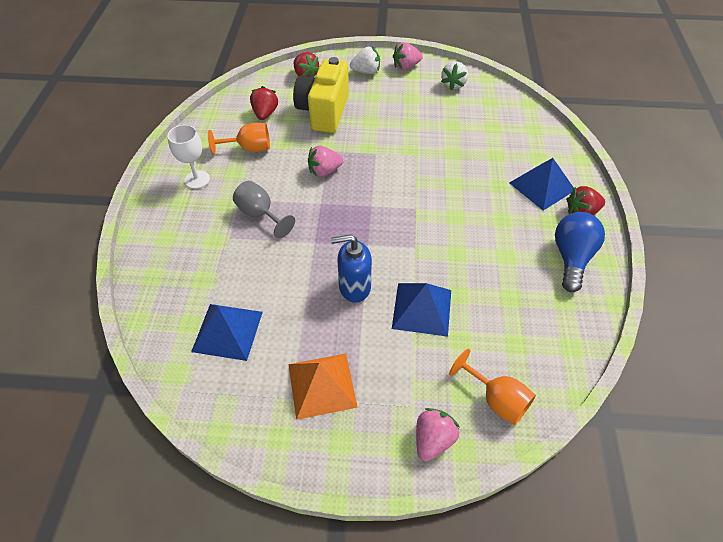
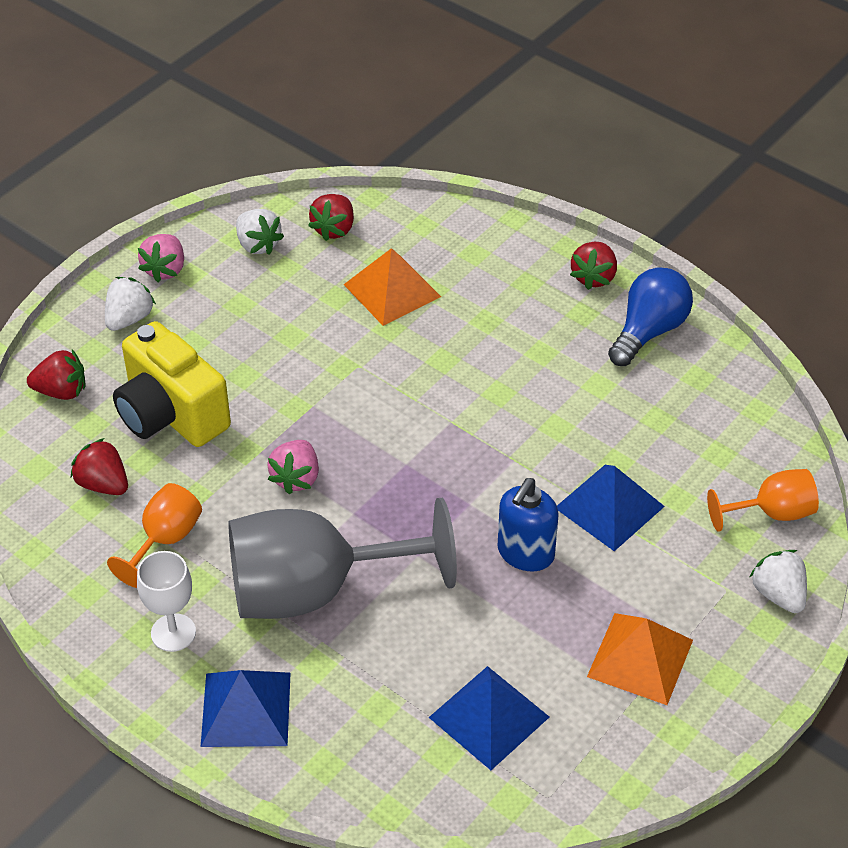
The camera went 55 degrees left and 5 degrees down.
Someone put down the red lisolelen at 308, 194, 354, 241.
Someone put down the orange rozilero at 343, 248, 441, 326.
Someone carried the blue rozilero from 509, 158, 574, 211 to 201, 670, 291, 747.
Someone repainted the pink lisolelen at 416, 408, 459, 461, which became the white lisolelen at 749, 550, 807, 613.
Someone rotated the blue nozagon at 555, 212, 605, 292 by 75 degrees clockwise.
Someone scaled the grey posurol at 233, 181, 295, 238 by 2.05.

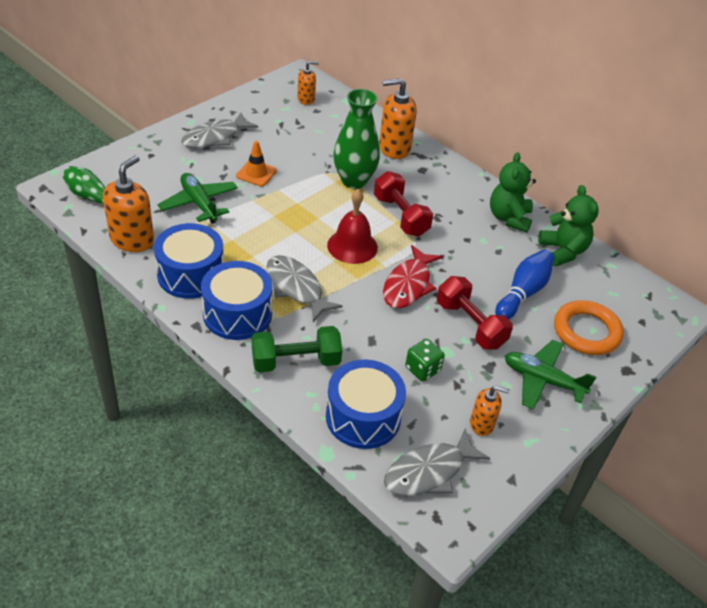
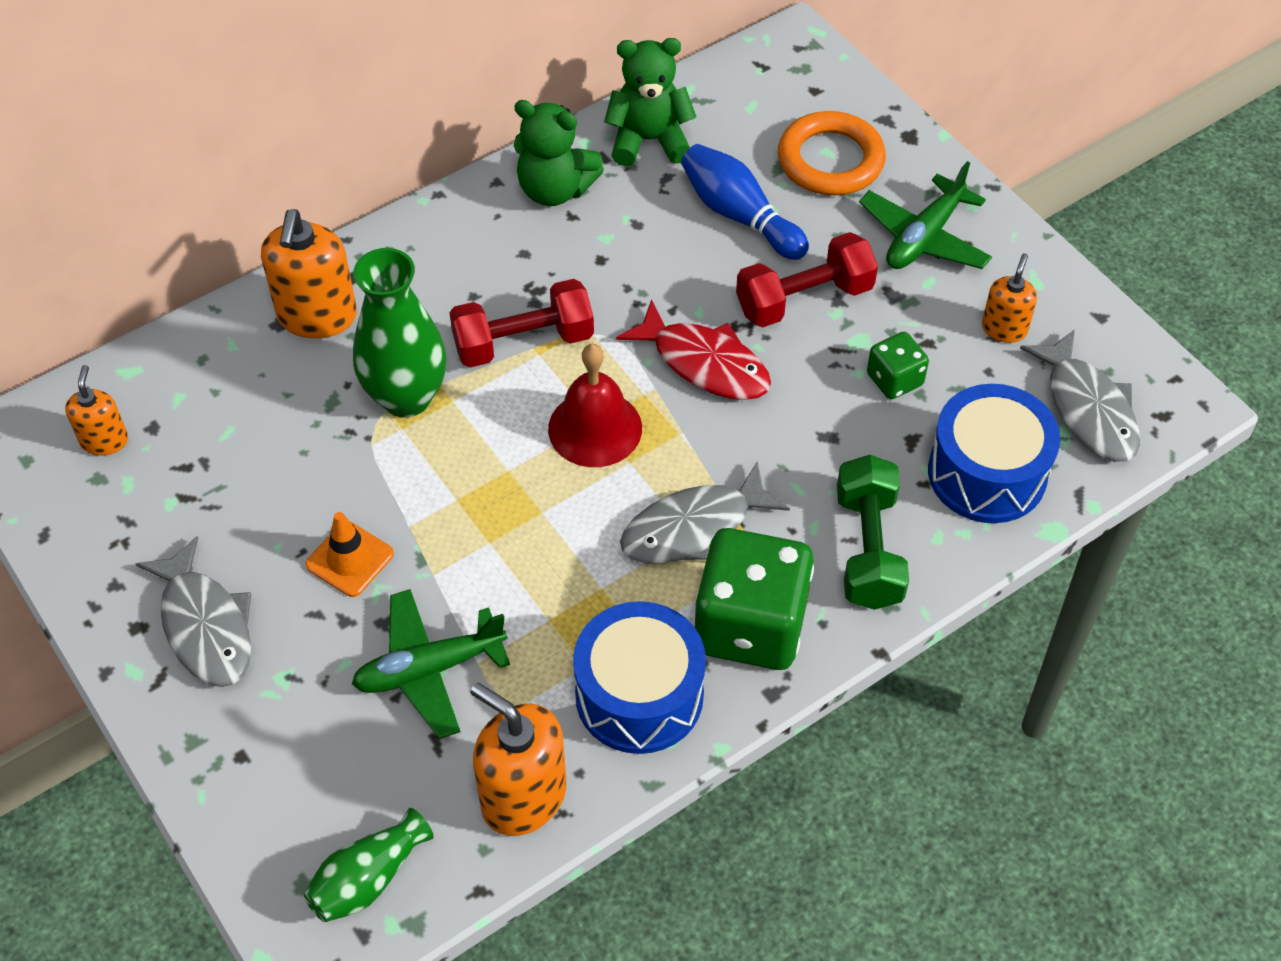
The camera went 75 degrees left and 10 degrees up.
Someone swapped the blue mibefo at 201, 261, 273, 340 for the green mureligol at 694, 528, 814, 670.

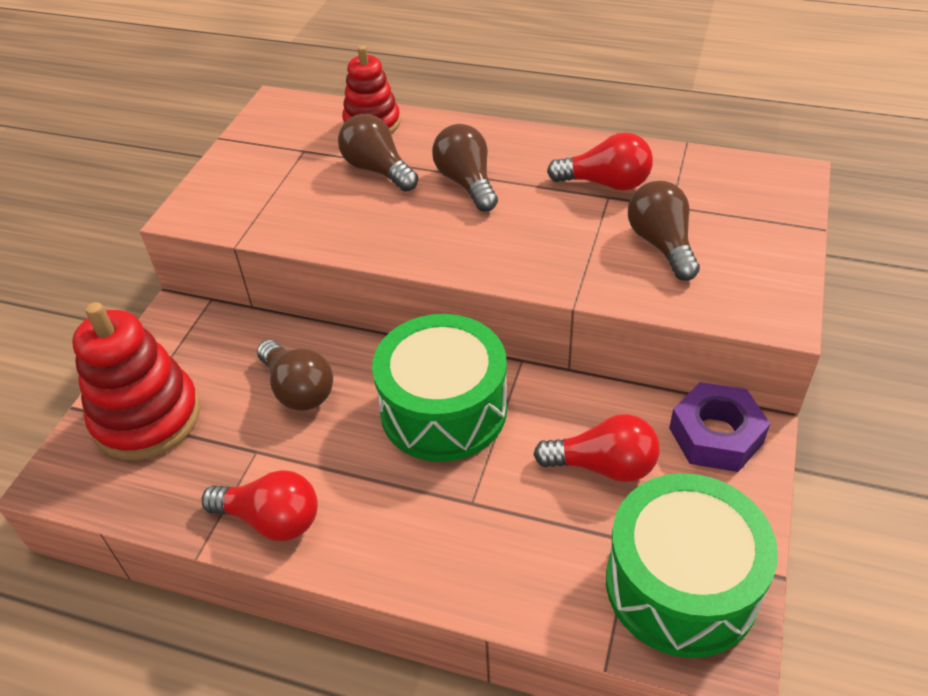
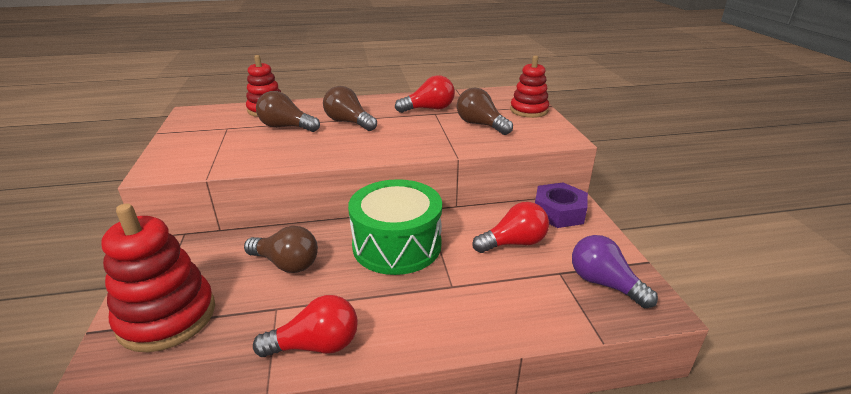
The camera went 30 degrees left and 15 degrees down.
Someone put down the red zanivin at 510, 55, 549, 118.
Someone swapped the green mibefo at 606, 473, 778, 658 for the purple nozagon at 572, 235, 658, 308.

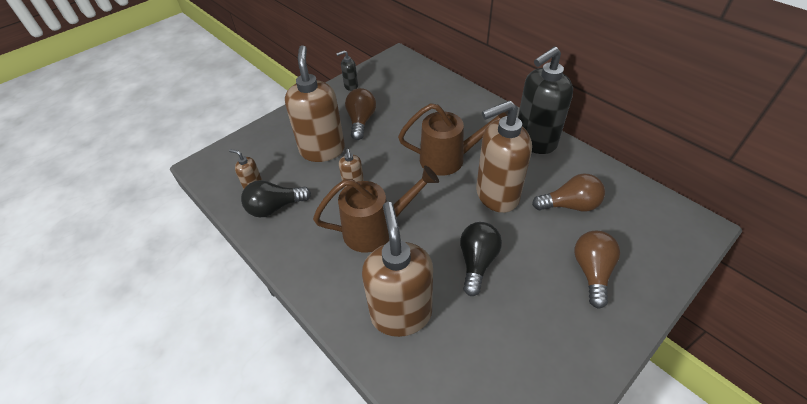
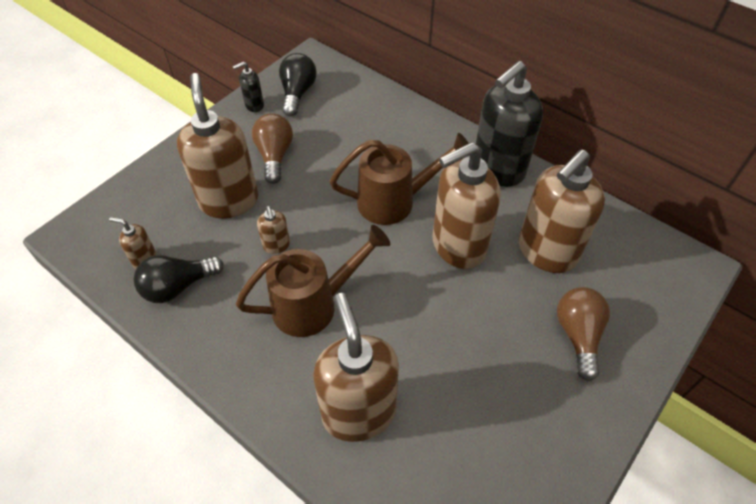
The camera went 10 degrees left and 5 degrees up.
Someone carried the black nozagon from 460, 222, 502, 296 to 279, 53, 317, 116.
Someone swapped the brown nozagon at 532, 173, 605, 212 for the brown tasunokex at 519, 149, 605, 273.

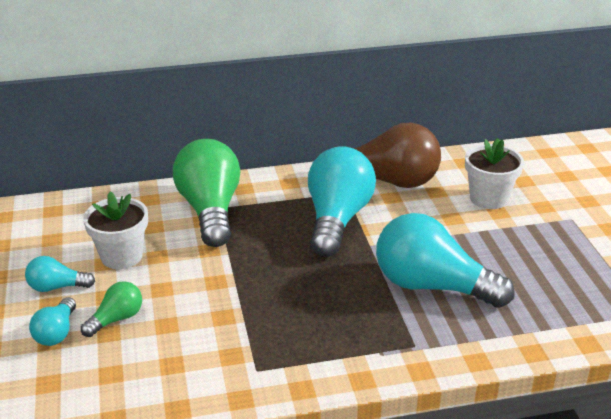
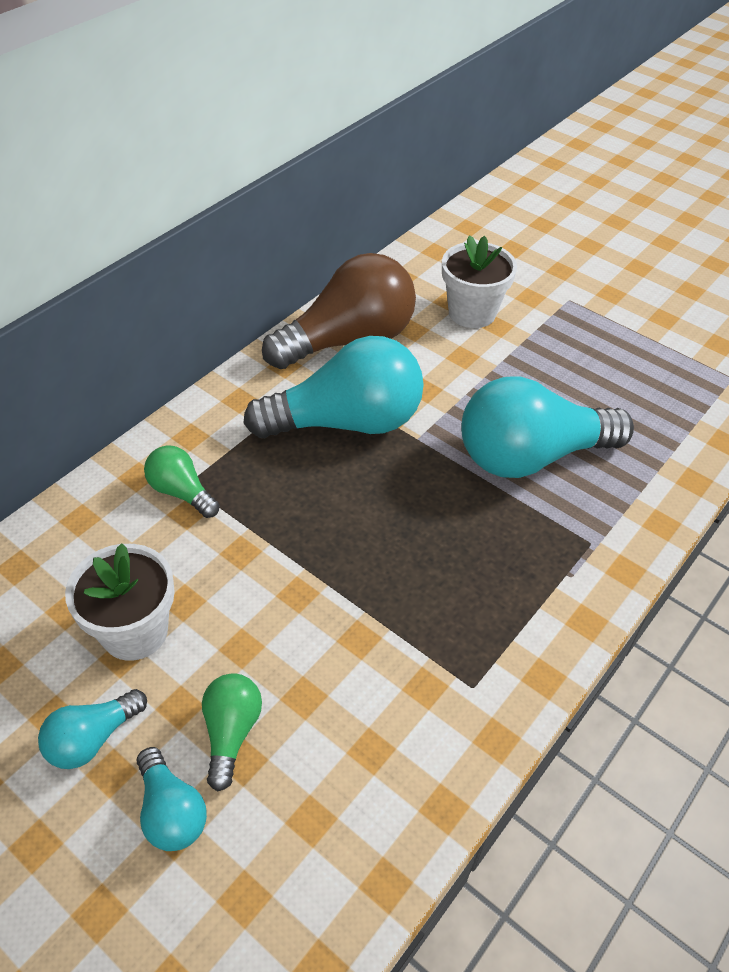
The camera went 40 degrees left and 15 degrees up.
Someone rotated the turquoise nozagon at 308, 146, 376, 257 by 105 degrees clockwise.
Someone scaled the green nozagon at 173, 139, 240, 247 by 0.47.

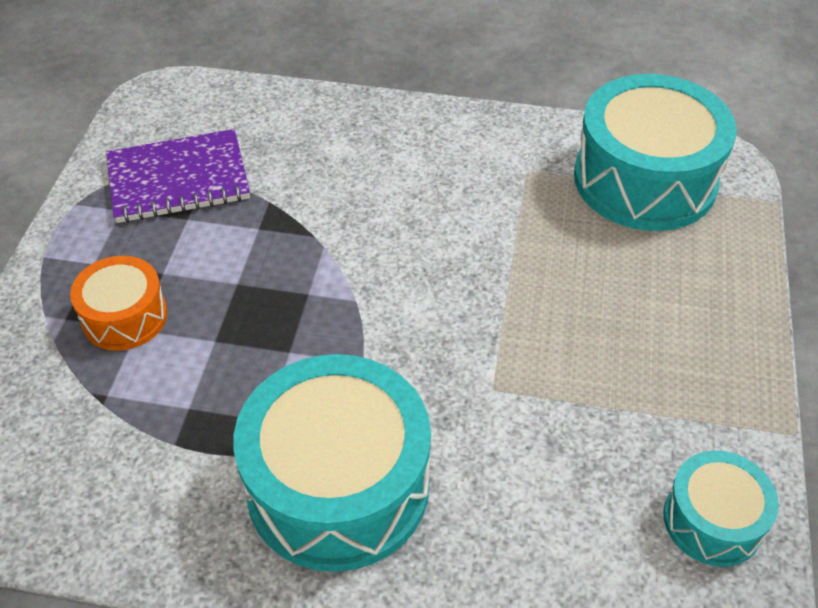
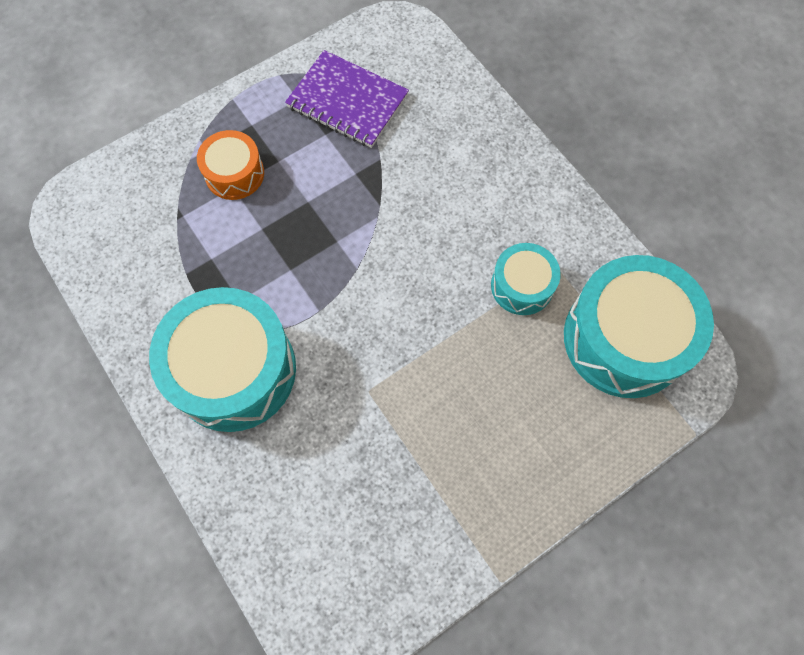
The camera went 45 degrees right and 20 degrees up.
Someone carried the turquoise mibefo from 663, 450, 779, 567 to 491, 243, 561, 315.

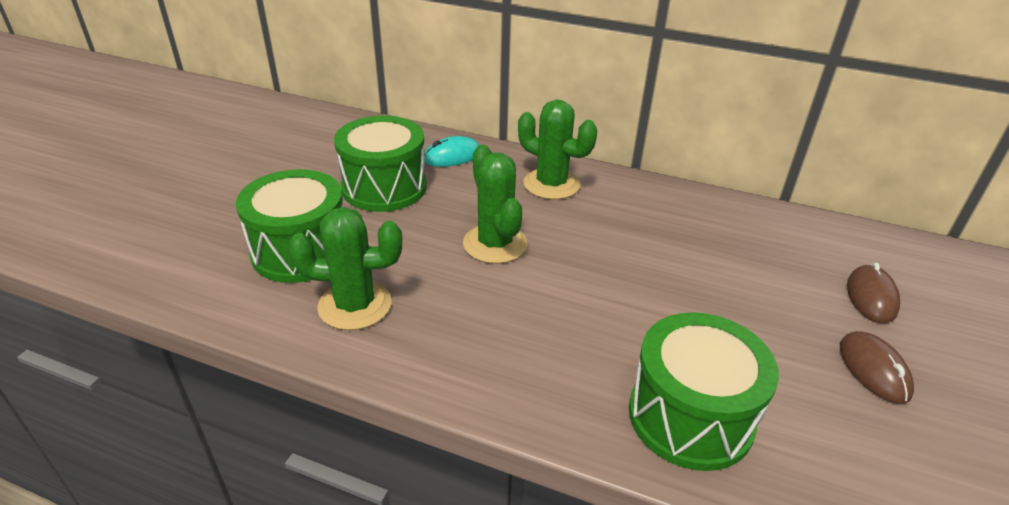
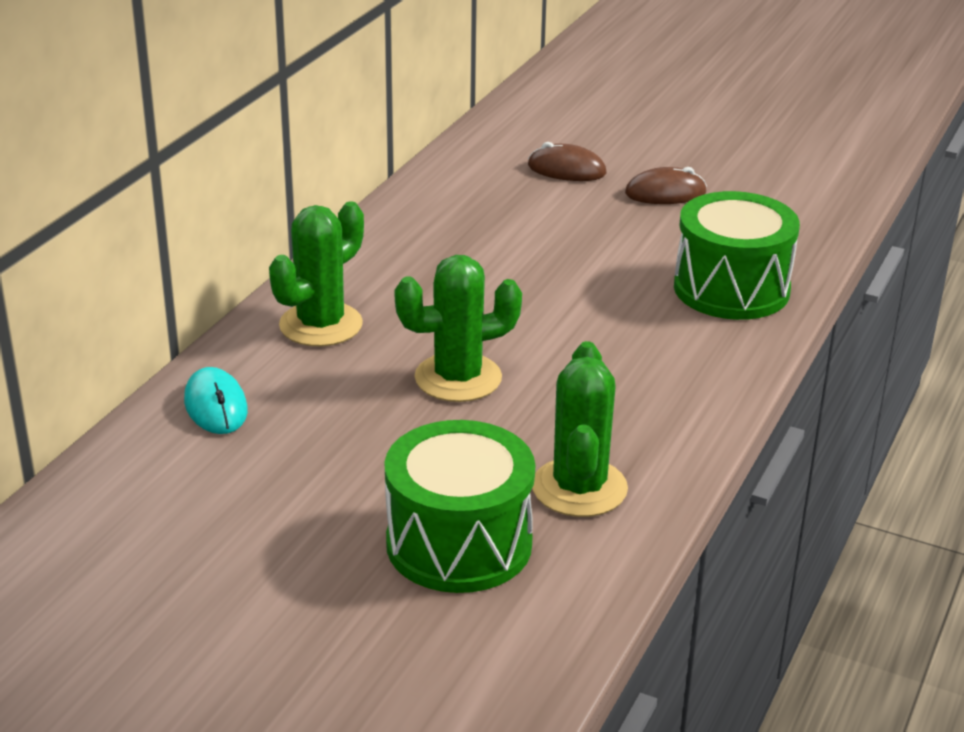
The camera went 85 degrees left and 5 degrees down.
Someone took away the green mibefo at 334, 116, 427, 212.

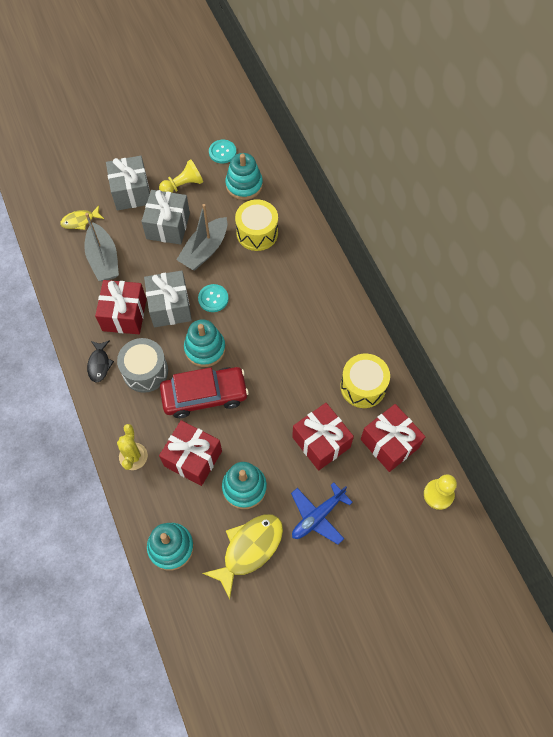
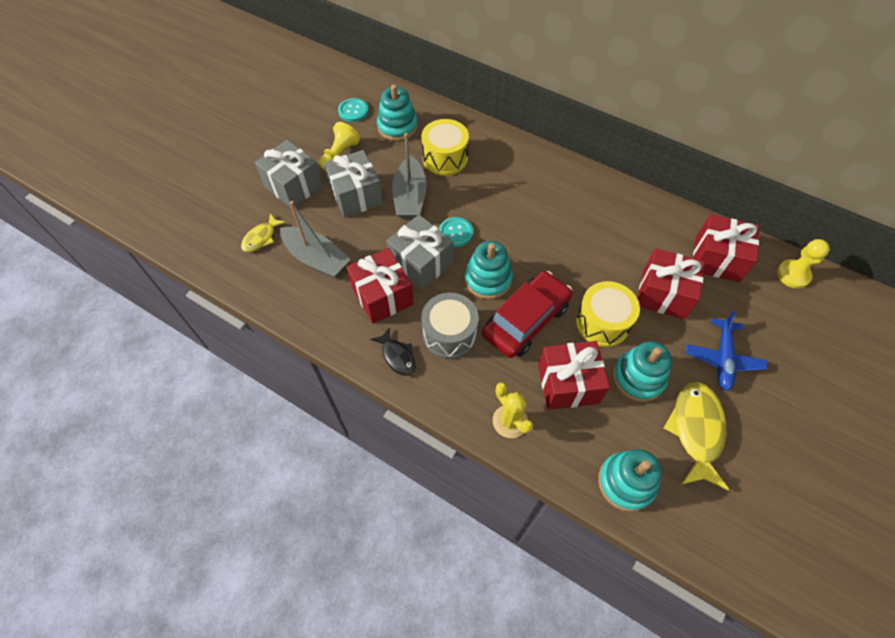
The camera went 35 degrees left and 5 degrees down.
Someone carried the yellow mibefo from 340, 354, 390, 408 to 576, 281, 640, 347.

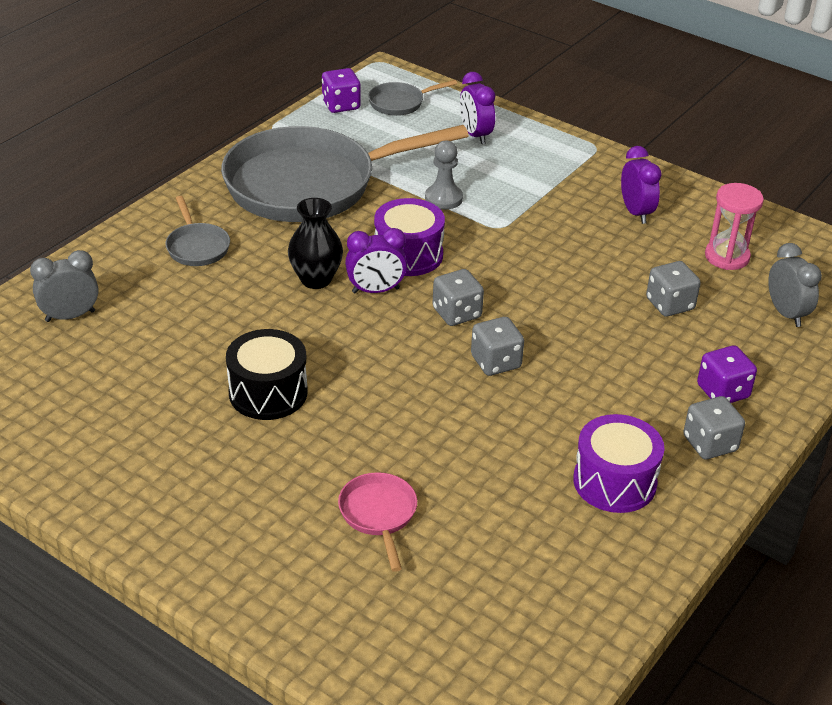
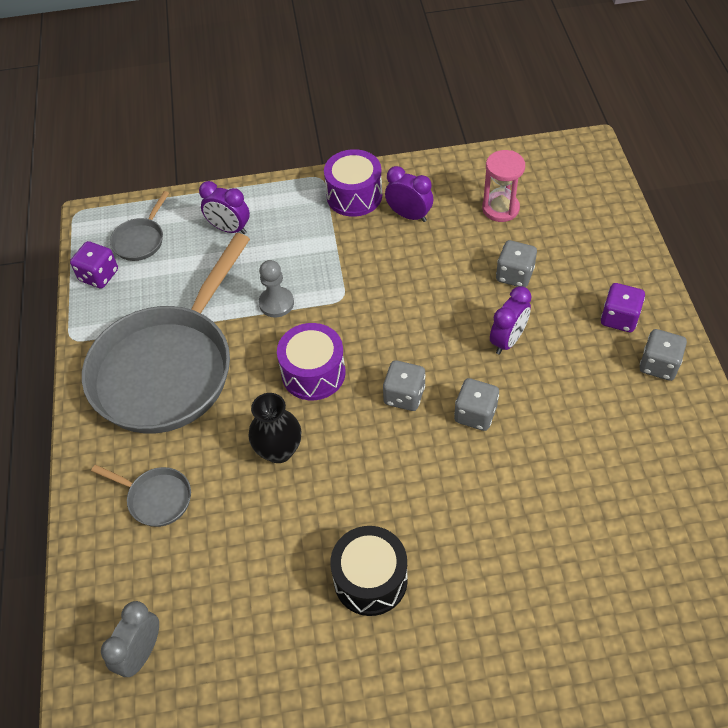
The camera went 40 degrees left and 15 degrees up.
Someone took away the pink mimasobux at 338, 472, 417, 572.
Someone took away the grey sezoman at 768, 243, 822, 327.
Someone carried the purple sezoman from 345, 228, 407, 293 to 490, 286, 531, 354.
Someone carried the purple mibefo from 573, 414, 664, 513 to 324, 149, 382, 217.

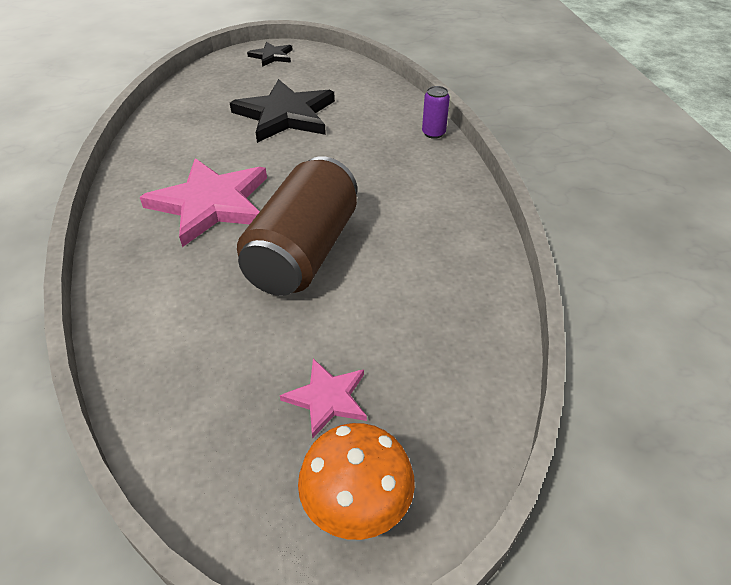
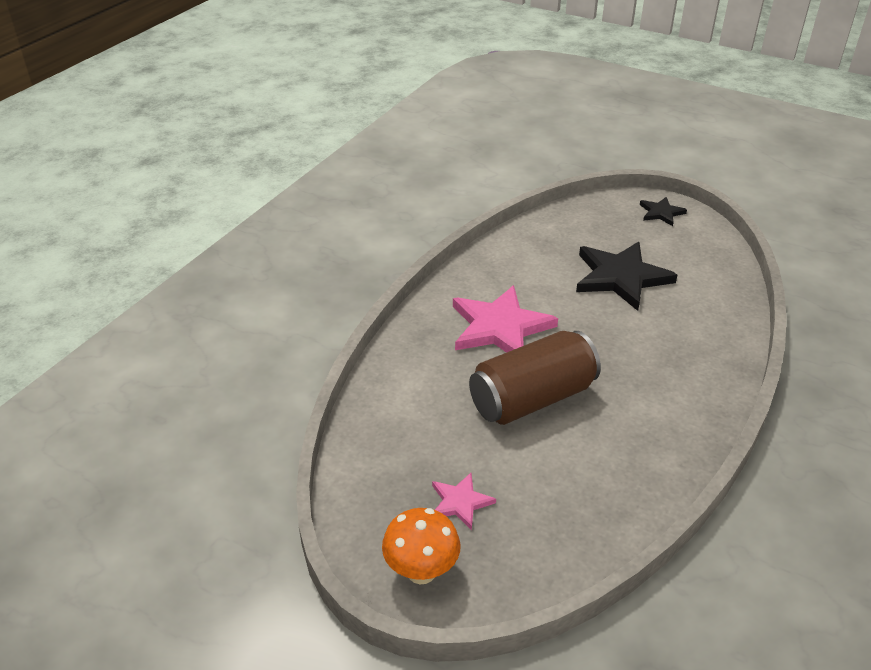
The camera went 40 degrees right and 5 degrees down.
Someone took away the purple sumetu at 422, 86, 450, 139.

